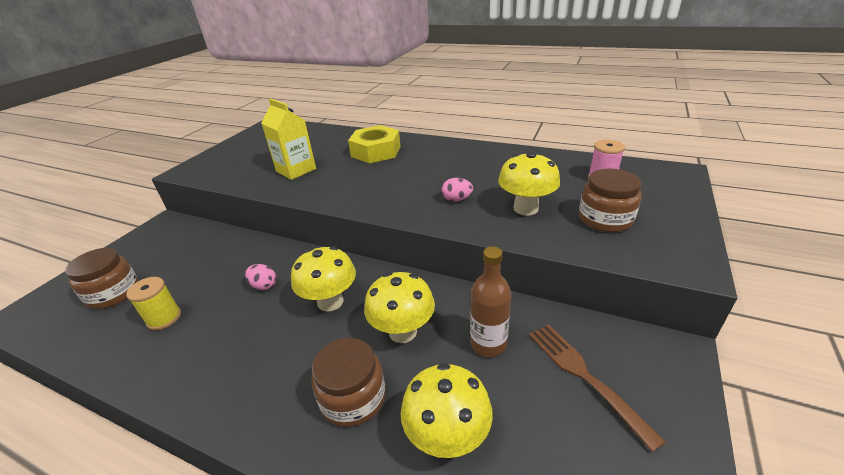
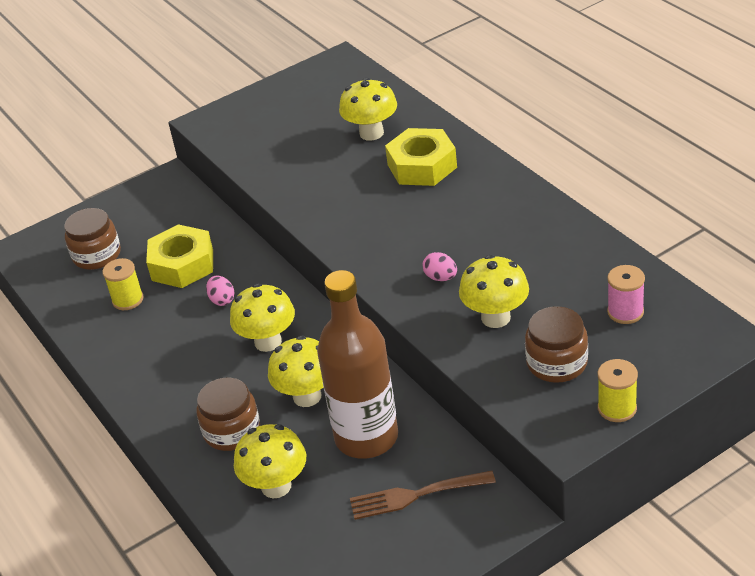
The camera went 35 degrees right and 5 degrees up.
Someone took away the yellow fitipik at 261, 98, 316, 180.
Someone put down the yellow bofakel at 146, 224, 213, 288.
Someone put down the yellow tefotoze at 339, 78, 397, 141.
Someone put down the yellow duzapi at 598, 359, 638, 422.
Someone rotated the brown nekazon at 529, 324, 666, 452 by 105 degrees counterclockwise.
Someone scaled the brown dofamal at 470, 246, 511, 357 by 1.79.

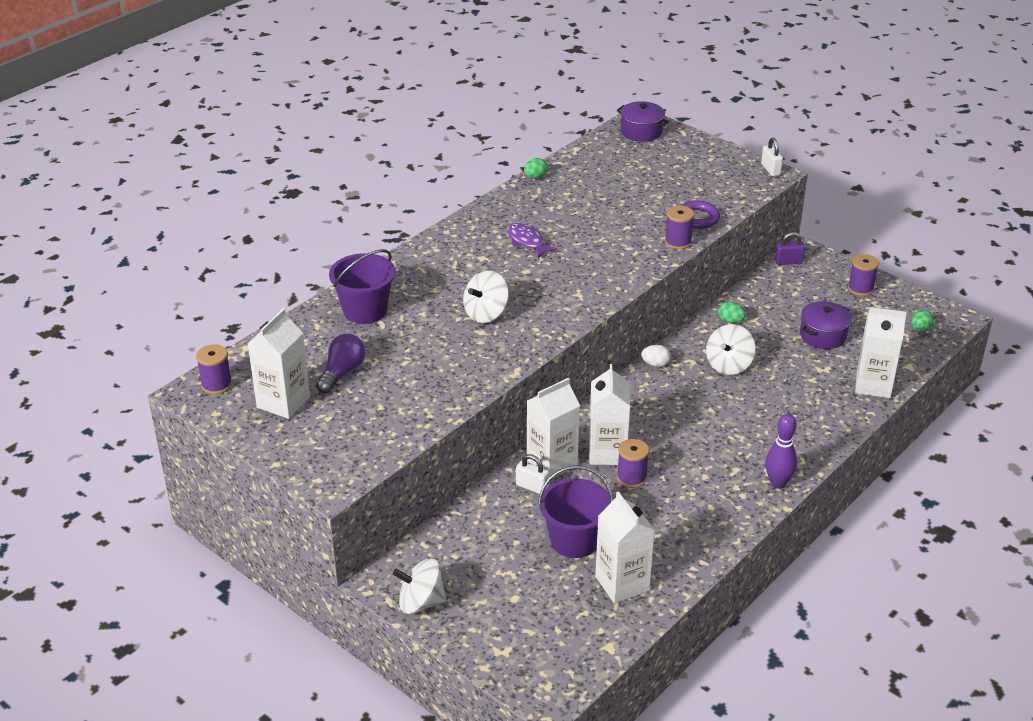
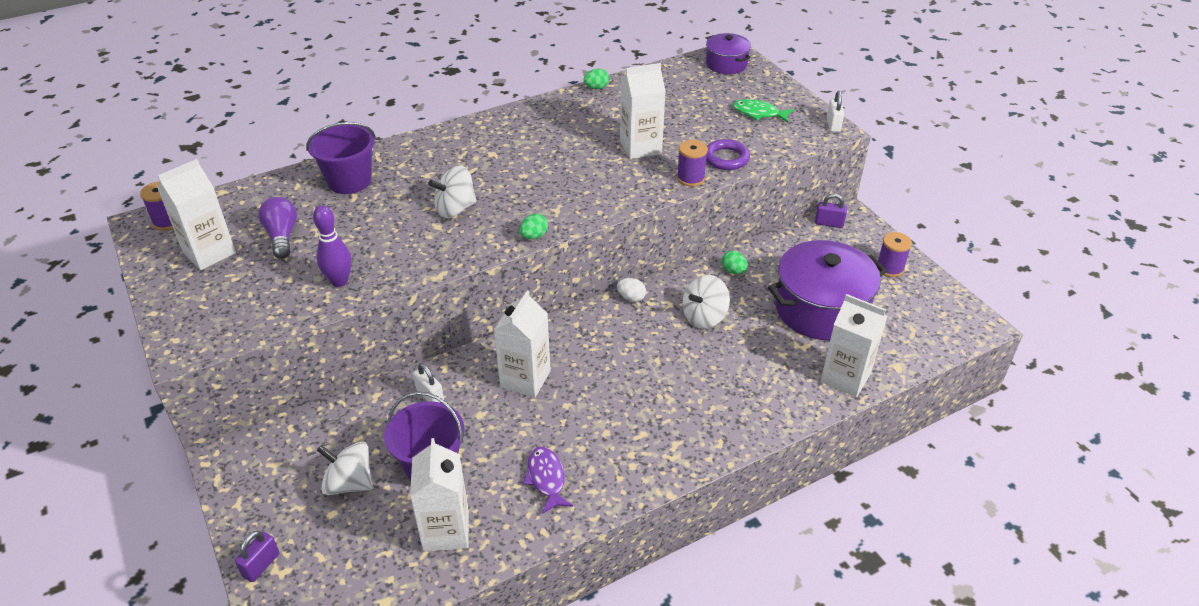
The camera went 20 degrees right and 5 degrees up.
Someone took away the purple duzapi at 617, 439, 649, 488.
Someone put down the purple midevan at 235, 531, 280, 582.
Someone put down the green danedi at 733, 99, 794, 123.
Someone carried the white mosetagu from 393, 558, 446, 614 to 317, 442, 373, 495.
Someone carried the purple danedi from 507, 223, 558, 258 to 523, 447, 573, 514.
Someone carried the white fitipik from 527, 378, 580, 477 to 620, 63, 666, 159.
Someone carried the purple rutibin from 765, 414, 797, 489 to 313, 205, 351, 287.
Someone carried the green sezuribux from 911, 310, 933, 333 to 520, 214, 548, 239.
Someone rotated the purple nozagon at 316, 334, 365, 393 by 60 degrees counterclockwise.
Someone scaled the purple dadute at 800, 301, 851, 349 by 1.85.

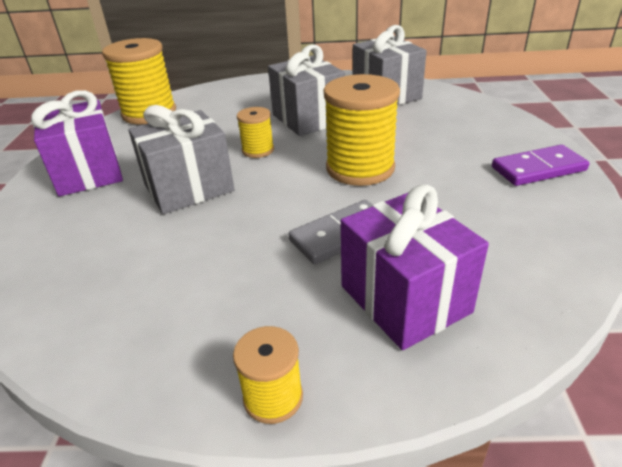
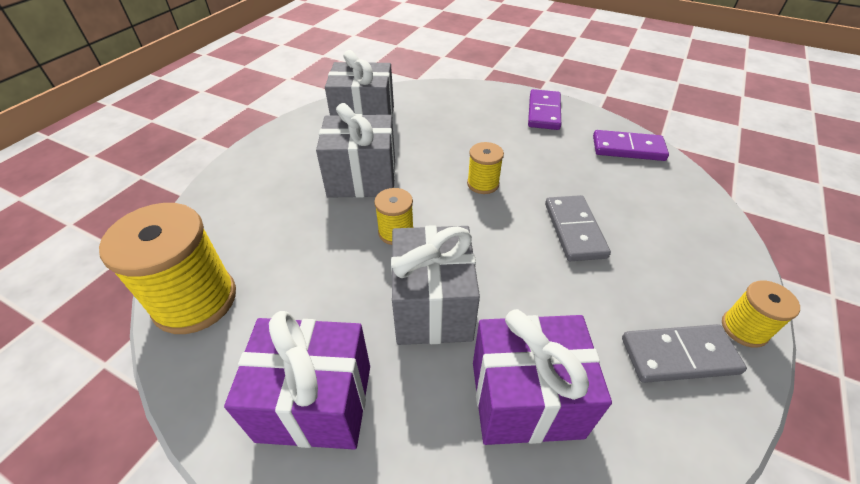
The camera went 65 degrees left and 10 degrees up.
Someone put down the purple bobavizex at 593, 130, 669, 161.
Someone put down the grey bobavizex at 622, 324, 747, 383.
Someone carried the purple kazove from 341, 184, 489, 350 to 473, 309, 612, 445.
Someone scaled the yellow duzapi at 324, 74, 400, 186 by 0.51.

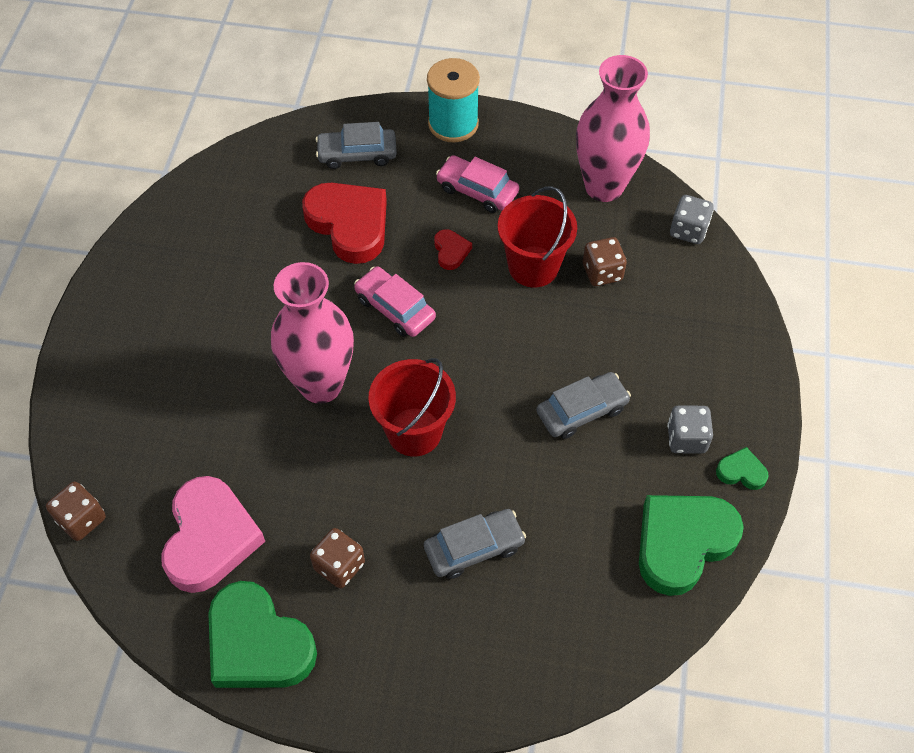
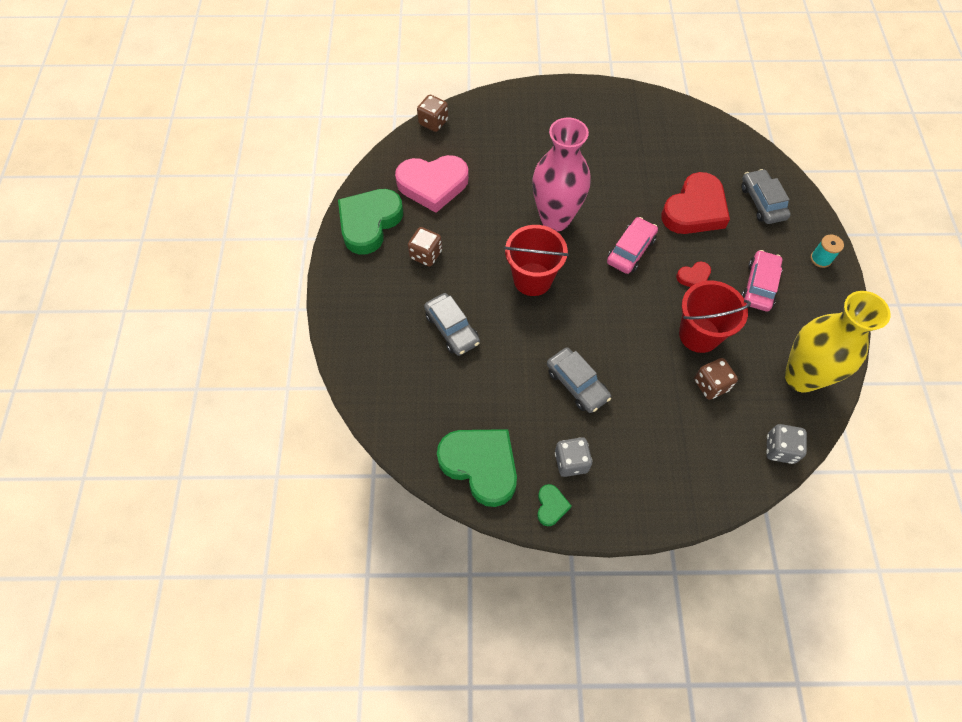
The camera went 80 degrees right and 5 degrees up.
Someone repainted the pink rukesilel at 576, 55, 650, 202, which became the yellow rukesilel at 785, 291, 891, 393.
Someone scaled the turquoise duzapi at 427, 58, 480, 142 by 0.51.

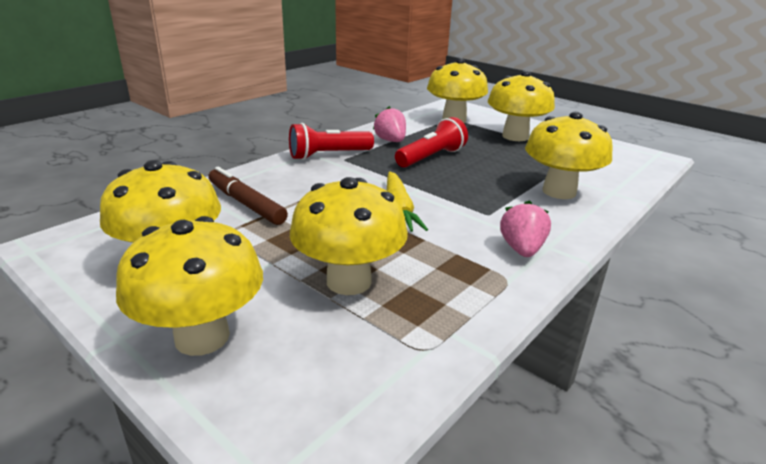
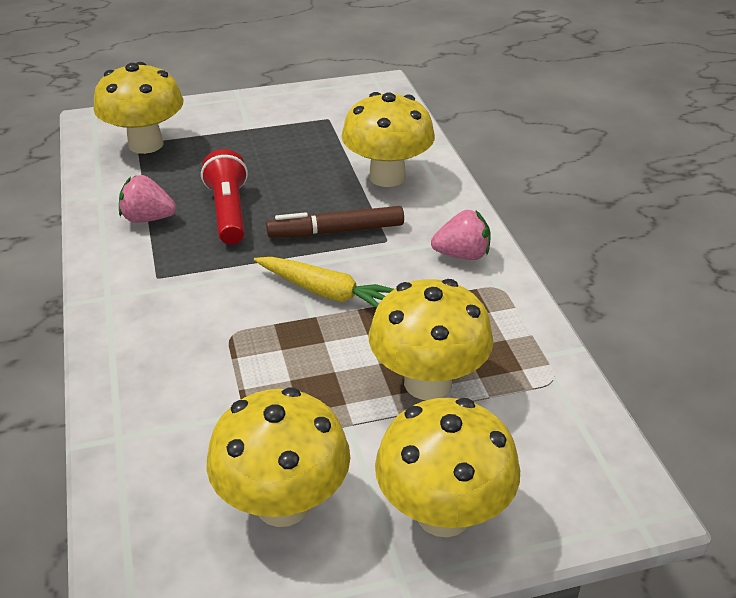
The camera went 55 degrees left and 10 degrees up.
Someone took away the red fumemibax at 289, 123, 374, 160.
Someone took away the yellow tefotoze at 488, 71, 555, 141.
Someone carried the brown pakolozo from 209, 167, 288, 225 to 266, 206, 404, 238.
Someone rotated the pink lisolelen at 500, 200, 551, 257 by 135 degrees clockwise.

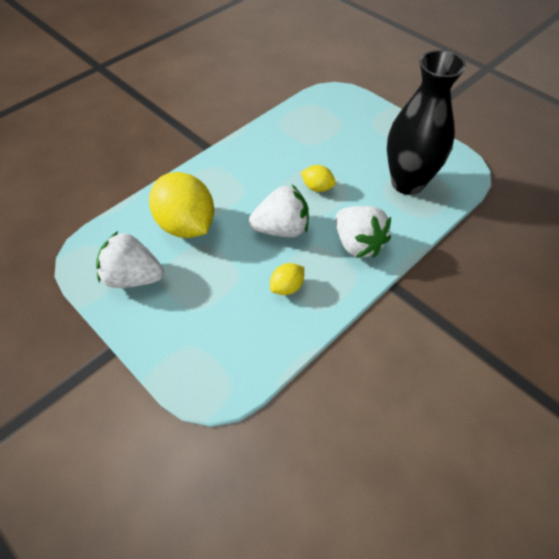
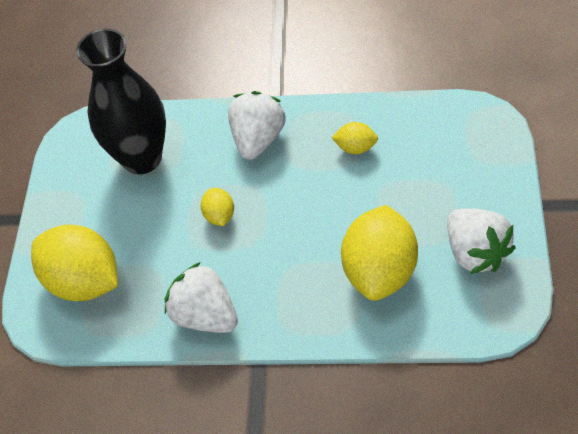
The camera went 125 degrees left and 0 degrees up.
Someone put down the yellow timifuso at 31, 224, 118, 301.
Someone carried the white lisolelen from 249, 185, 309, 237 to 165, 262, 238, 333.

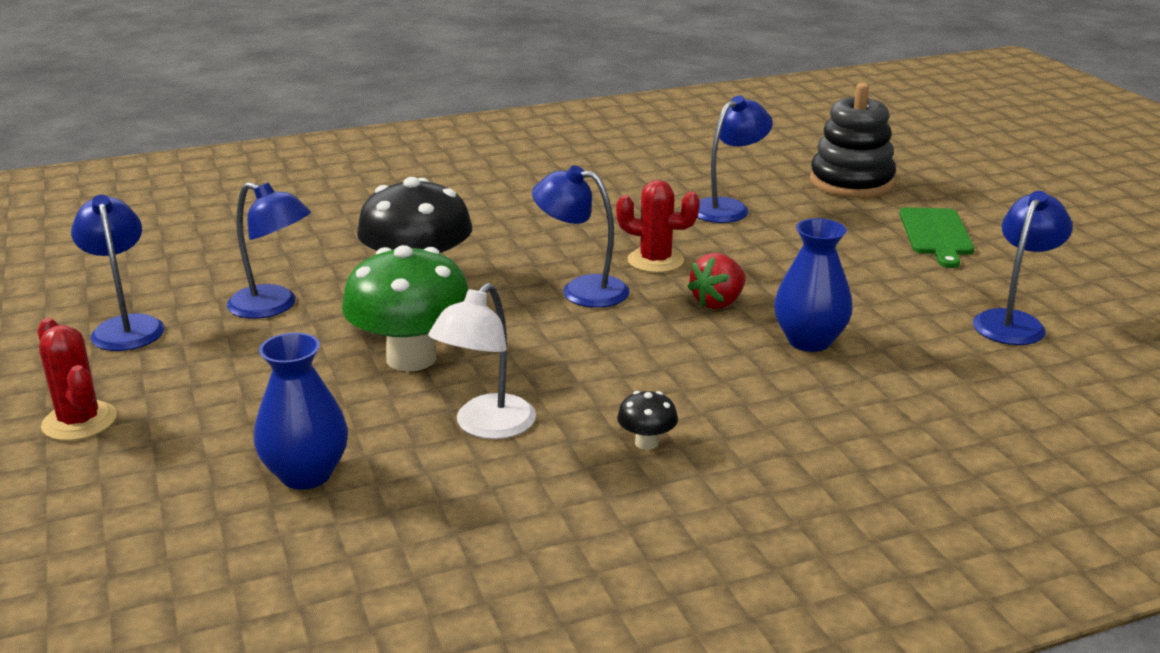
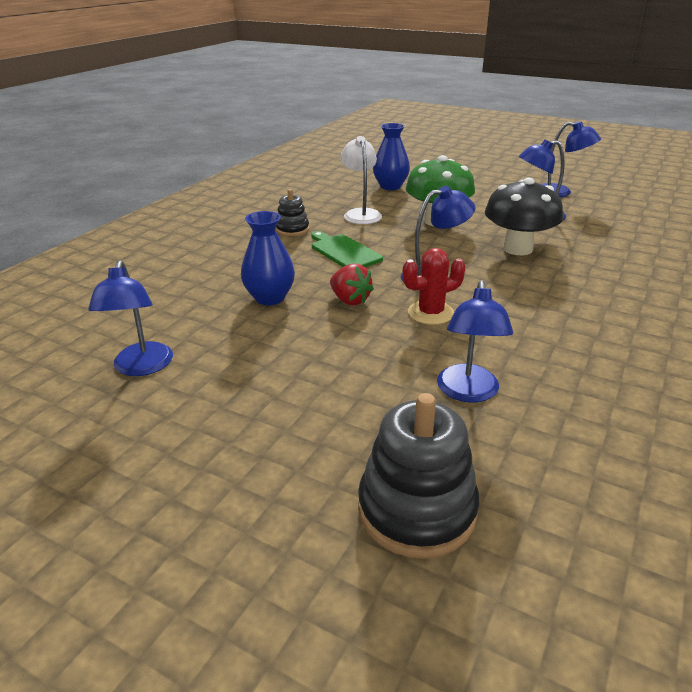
The camera went 140 degrees right and 5 degrees up.
Someone took away the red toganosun at 38, 318, 117, 441.
Someone carried the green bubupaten from 899, 207, 974, 268 to 311, 231, 383, 267.
Someone swapped the black tefotoze at 617, 391, 678, 450 for the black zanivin at 275, 189, 309, 236.
Someone rotated the red lisolelen at 687, 253, 746, 309 by 135 degrees clockwise.

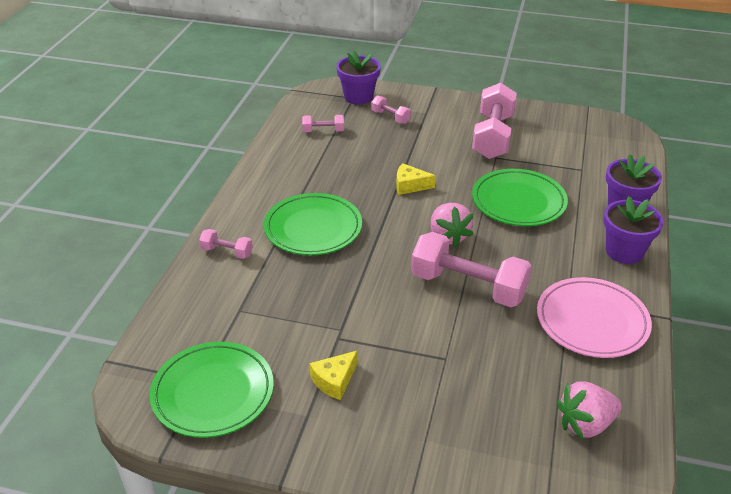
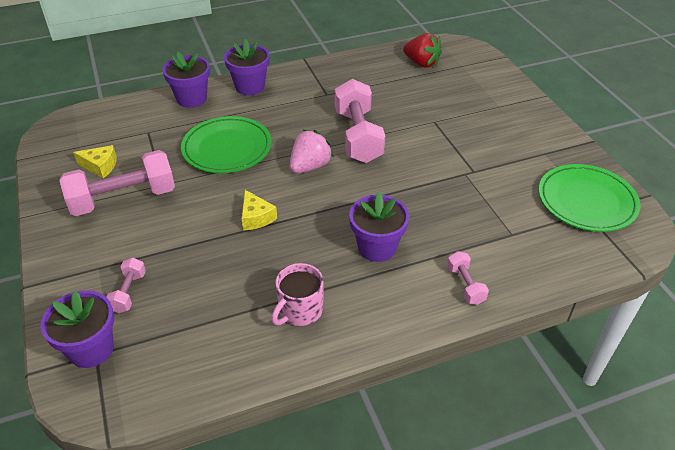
The camera went 125 degrees left and 5 degrees up.
Someone took away the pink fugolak at 302, 115, 344, 132.
Someone took away the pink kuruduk at 537, 277, 652, 358.
Someone put down the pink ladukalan at 271, 263, 324, 326.
Someone carried the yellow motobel from 310, 351, 357, 400 to 73, 145, 117, 178.
Someone swapped the green kuruduk at 264, 193, 362, 255 for the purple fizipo at 349, 192, 409, 262.
Someone repainted the pink lisolelen at 557, 382, 622, 439, which became the red lisolelen at 403, 33, 442, 68.

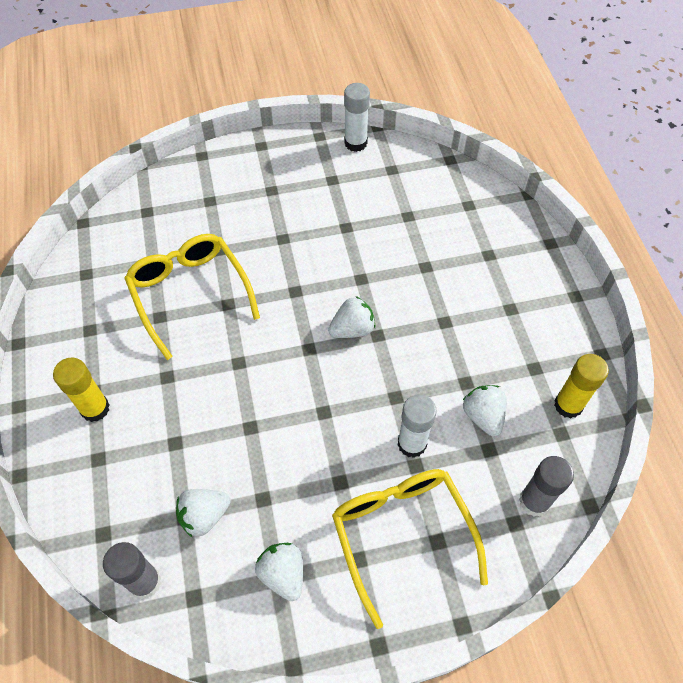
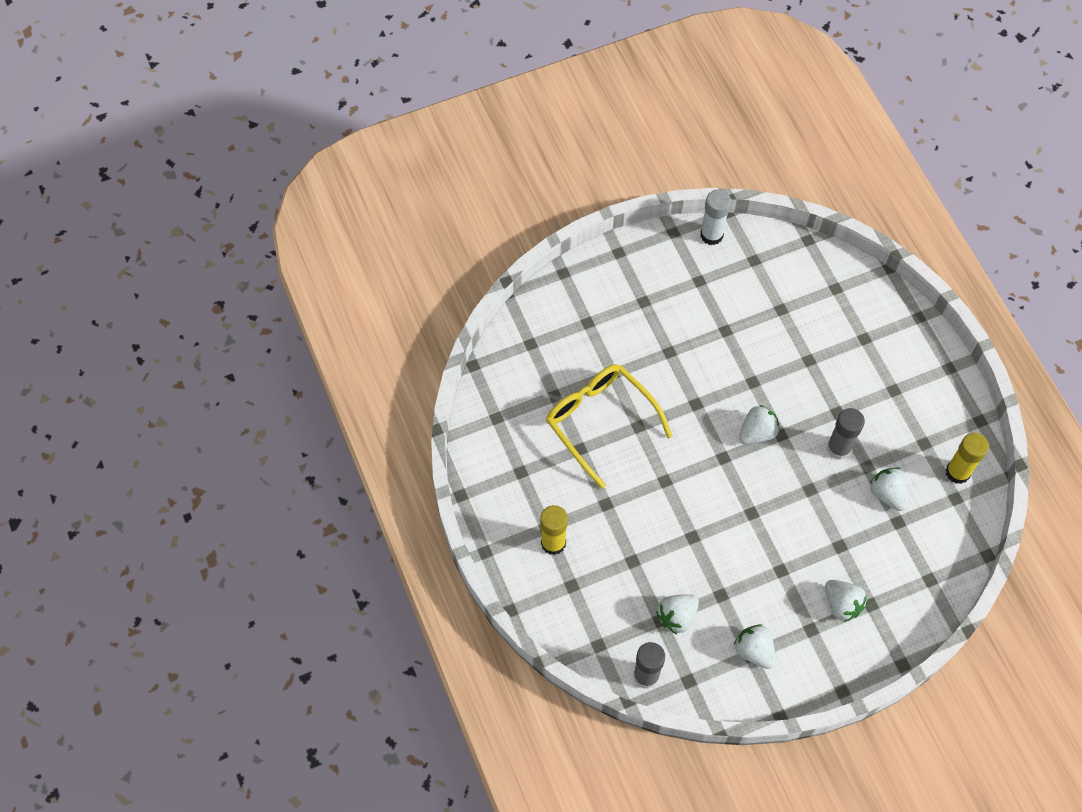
The camera went 10 degrees left and 5 degrees up.
Someone took away the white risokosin at 398, 395, 437, 458.
Someone carried the grey risokosin from 519, 456, 574, 517 to 827, 408, 865, 460.
Someone swapped the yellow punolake at 332, 469, 488, 629 for the white lisolelen at 825, 580, 867, 622.

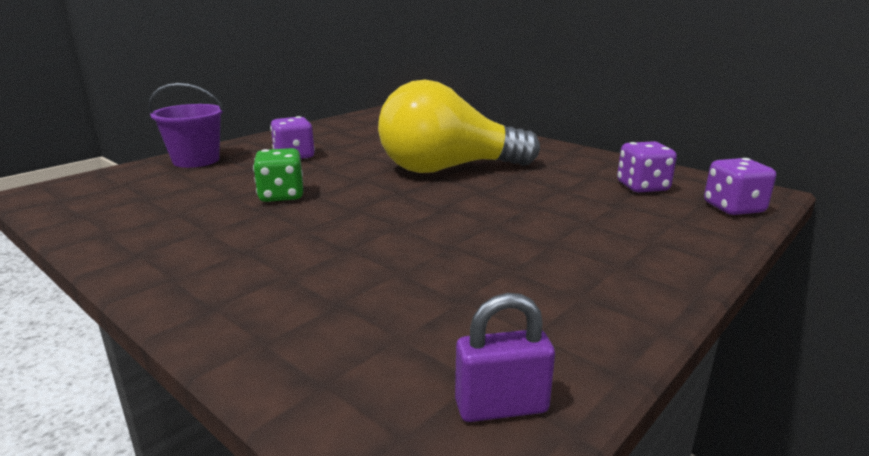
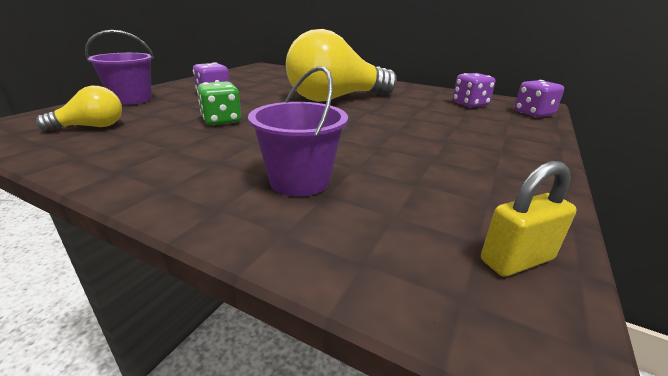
The camera went 15 degrees left and 5 degrees up.
Someone put down the yellow nozagon at 36, 86, 122, 131.
Someone put down the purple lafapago at 248, 66, 348, 196.
Someone repainted the purple midevan at 455, 293, 555, 422, which became the yellow midevan at 481, 161, 577, 277.

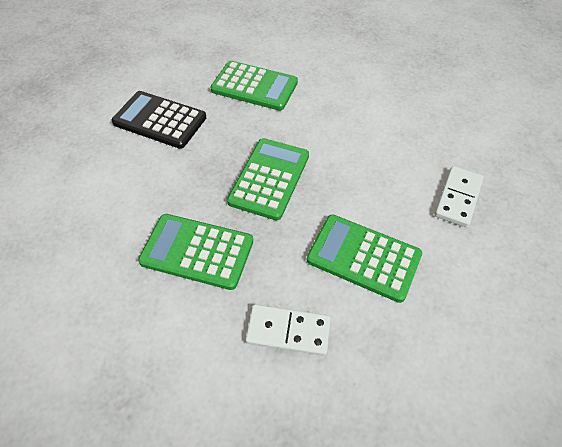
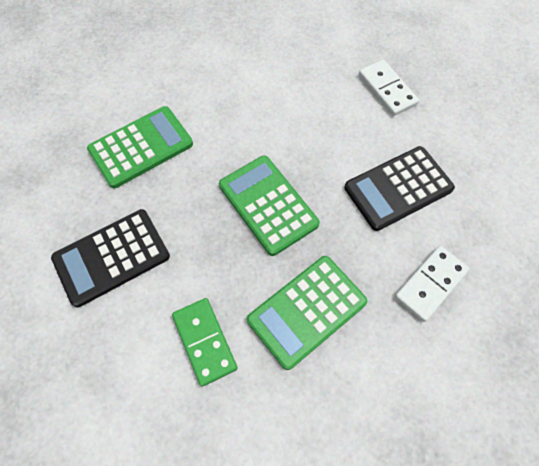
The camera went 55 degrees left and 10 degrees up.
Someone put down the green bobavizex at 172, 298, 238, 386.
Someone repainted the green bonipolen at 307, 214, 422, 303, which became the black bonipolen at 344, 146, 455, 231.

